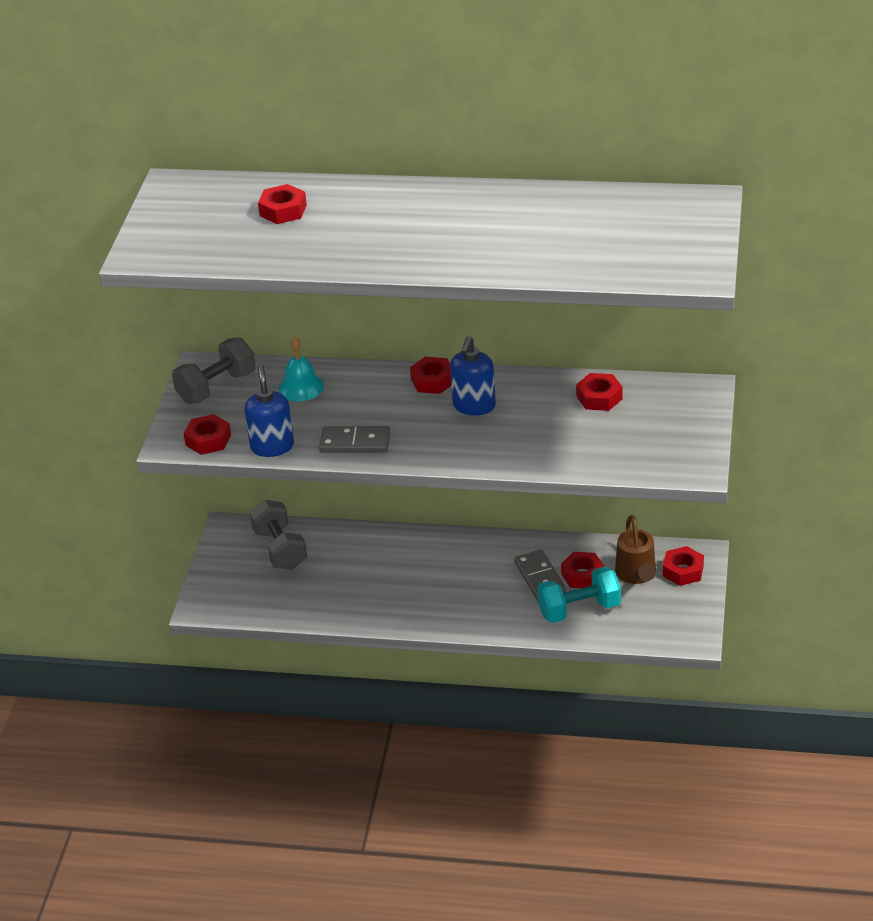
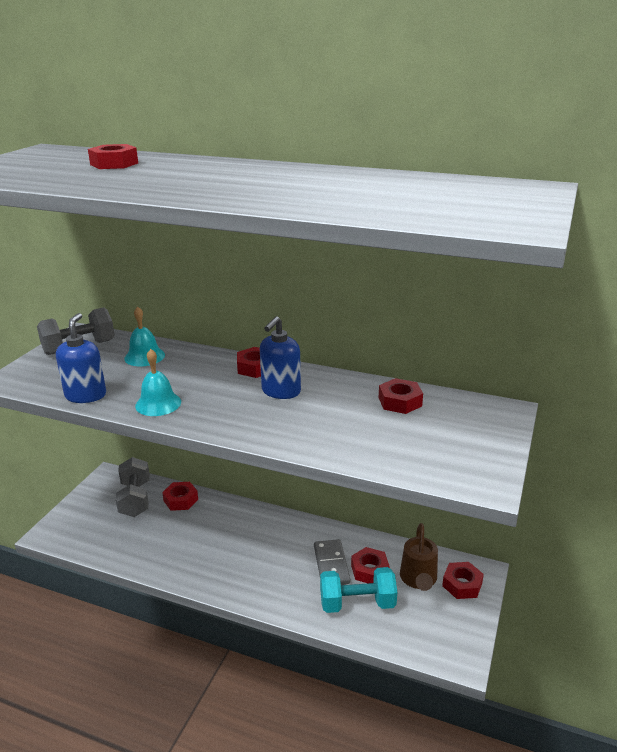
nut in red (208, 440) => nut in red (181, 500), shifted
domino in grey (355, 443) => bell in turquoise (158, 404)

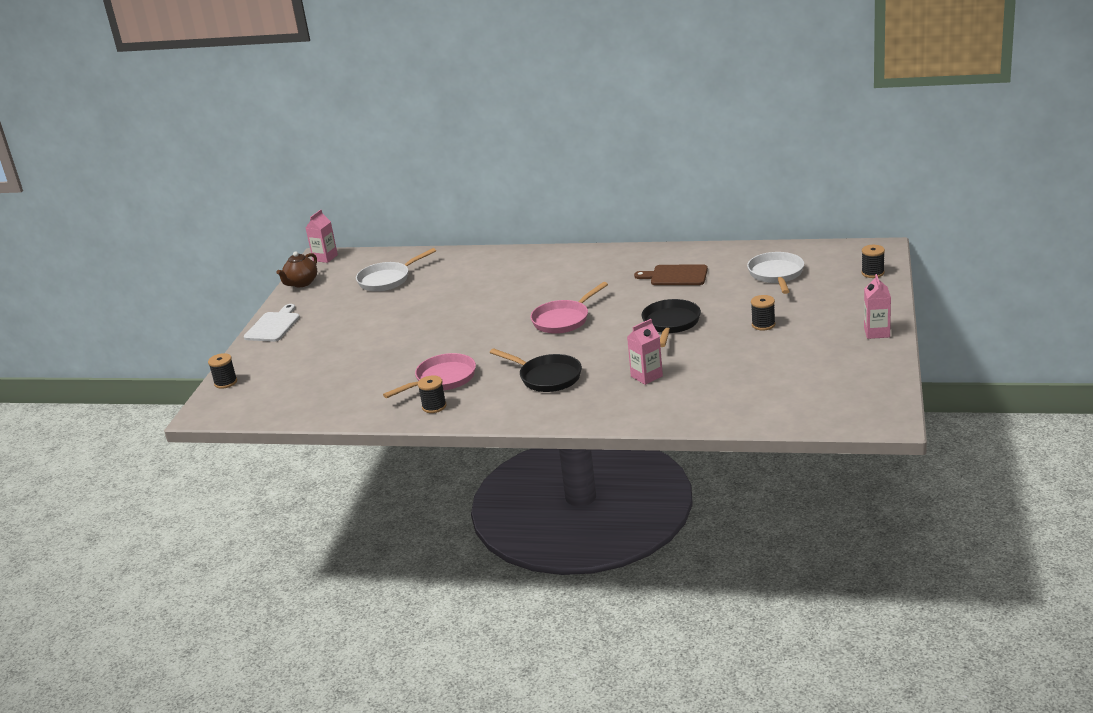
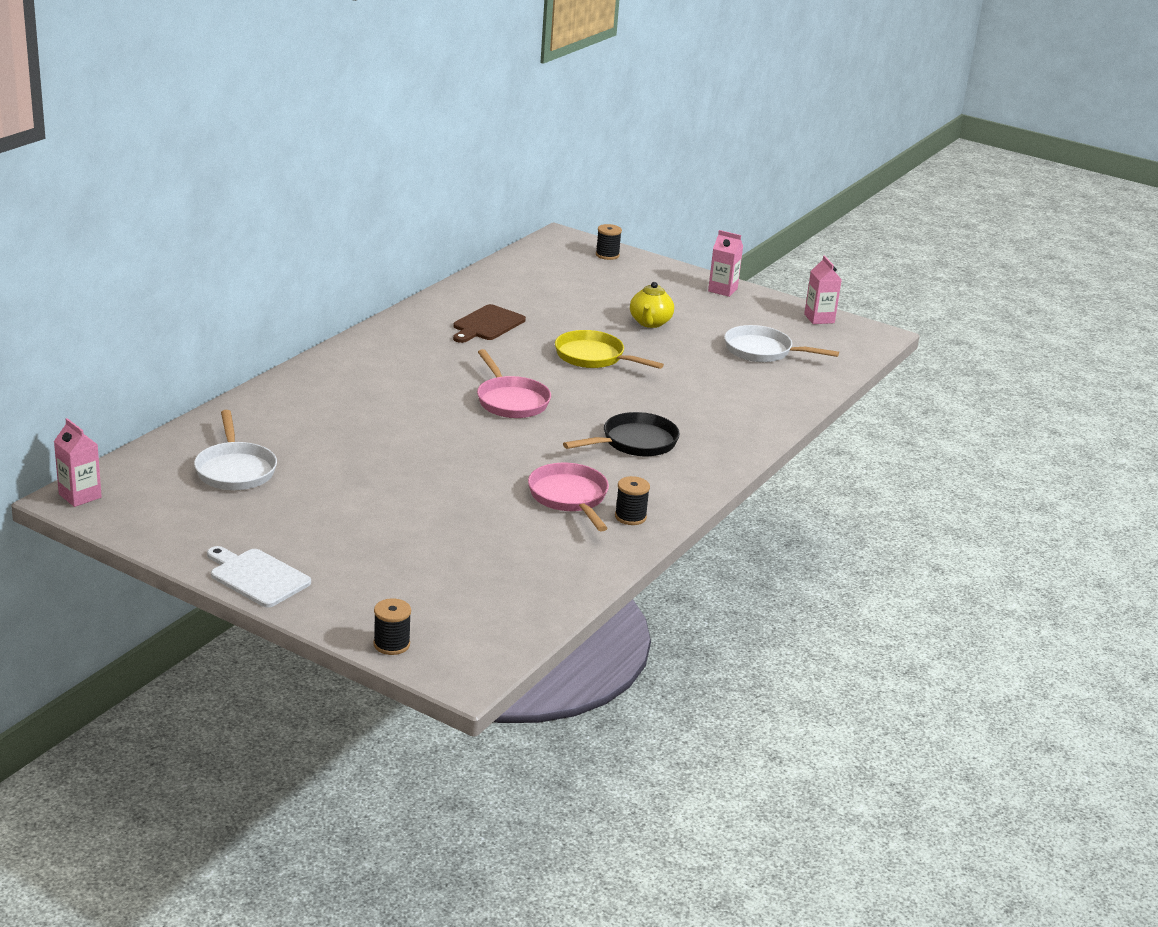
teapot in brown (301, 283) => nothing
pan in white (776, 275) => pan in white (763, 351), shifted
spool in black (763, 325) => teapot in yellow (650, 323)
pan in black (670, 324) => pan in yellow (594, 357)
carton in pink (646, 376) => carton in pink (819, 318), shifted

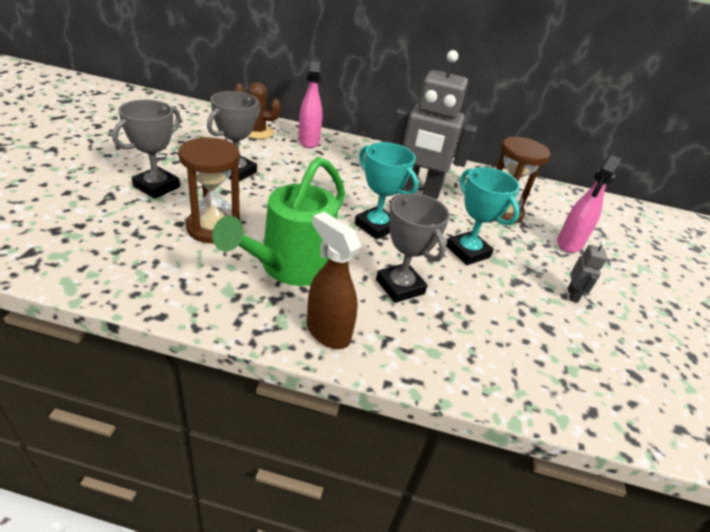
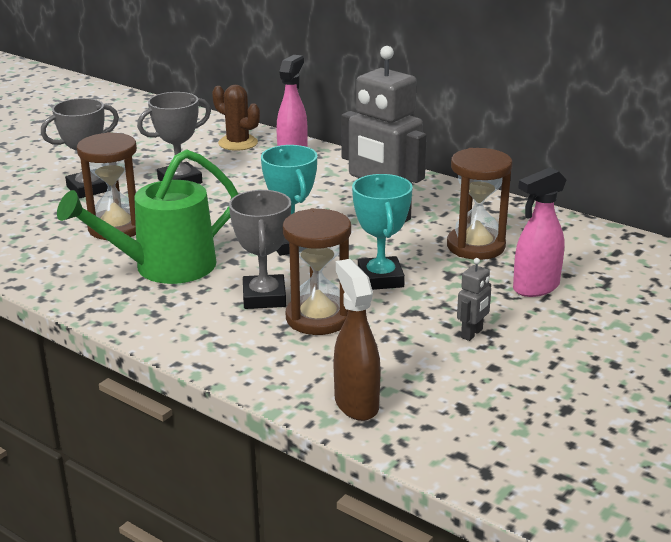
spray bottle in brown (327, 332) => spray bottle in brown (356, 404), shifted
nothing => hourglass in brown (318, 318)

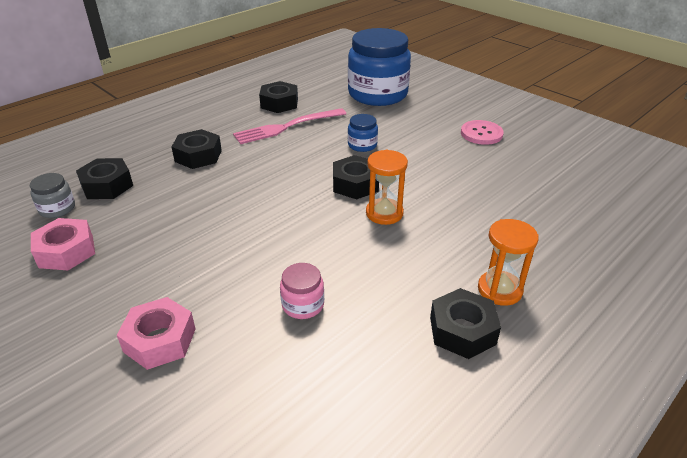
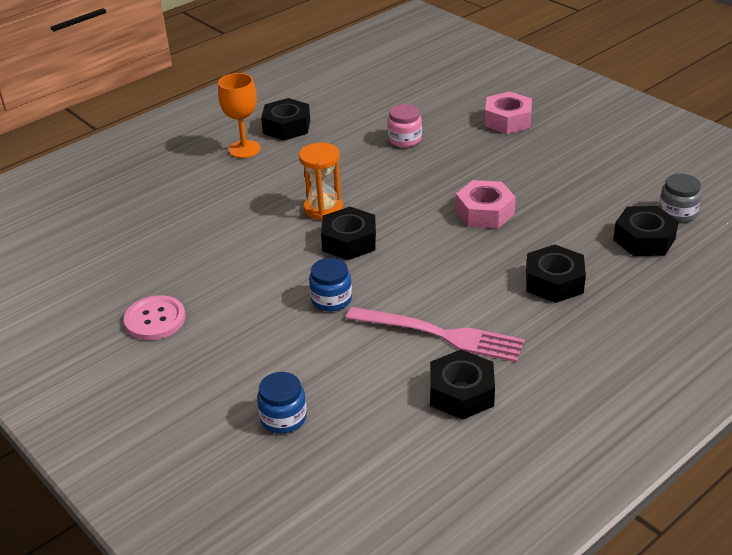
jar in blue (377, 94) => jar in blue (283, 418), x0.42
fork in pink (286, 127) => fork in pink (441, 334), 45 degrees clockwise
nut in pink (66, 251) => nut in pink (485, 212), shifted
hourglass in orange (499, 290) => goblet in orange (244, 149)

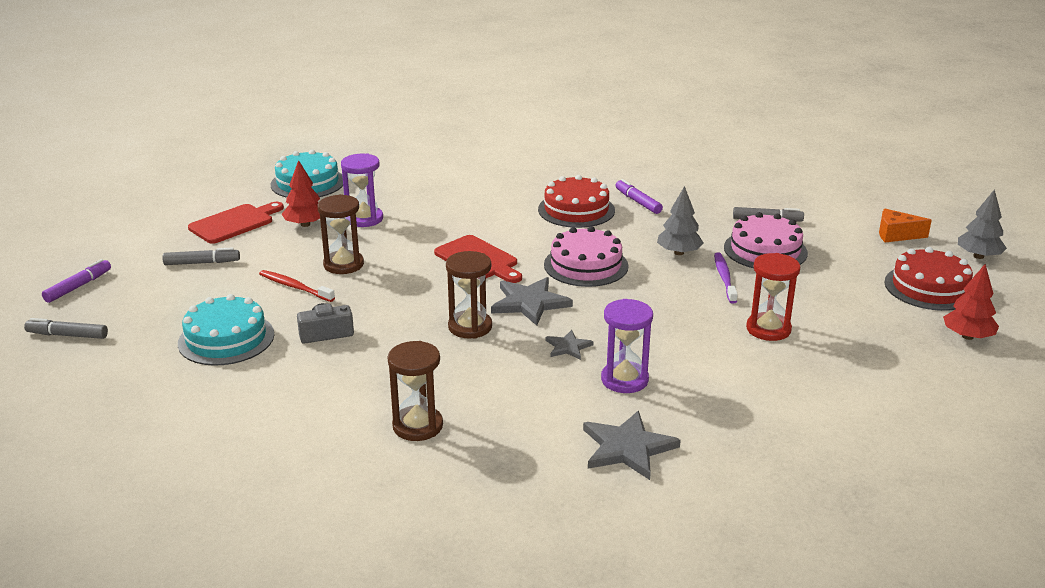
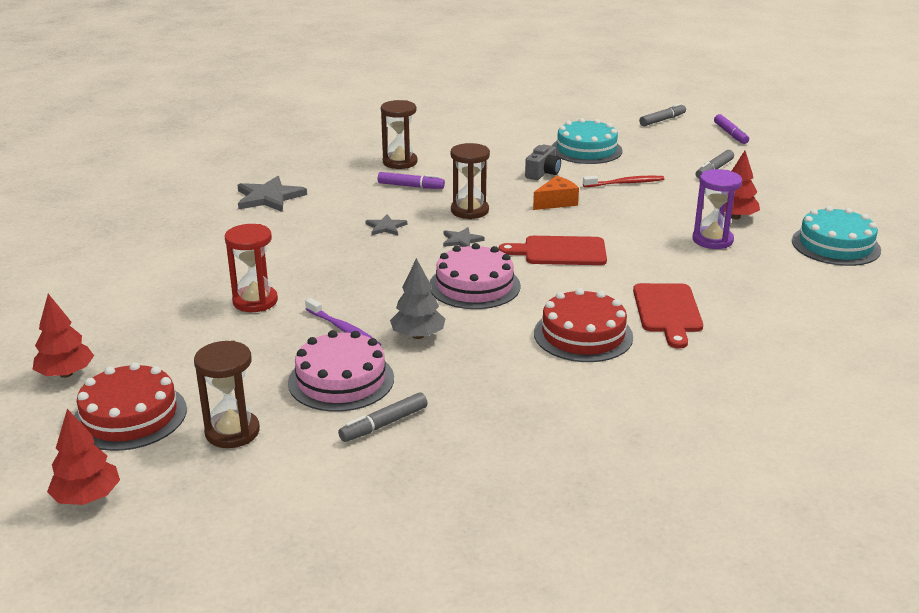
marker in purple (638, 202) => marker in purple (410, 186), shifted
tree in grey (978, 256) => tree in red (87, 497)
hourglass in brown (343, 264) => hourglass in brown (232, 432), shifted
cutting board in red (234, 223) => cutting board in red (668, 311), shifted
cheese in orange (896, 235) => cheese in orange (556, 202), shifted
star in grey (529, 303) => star in grey (461, 240), x0.56
hourglass in purple (624, 380) => nothing

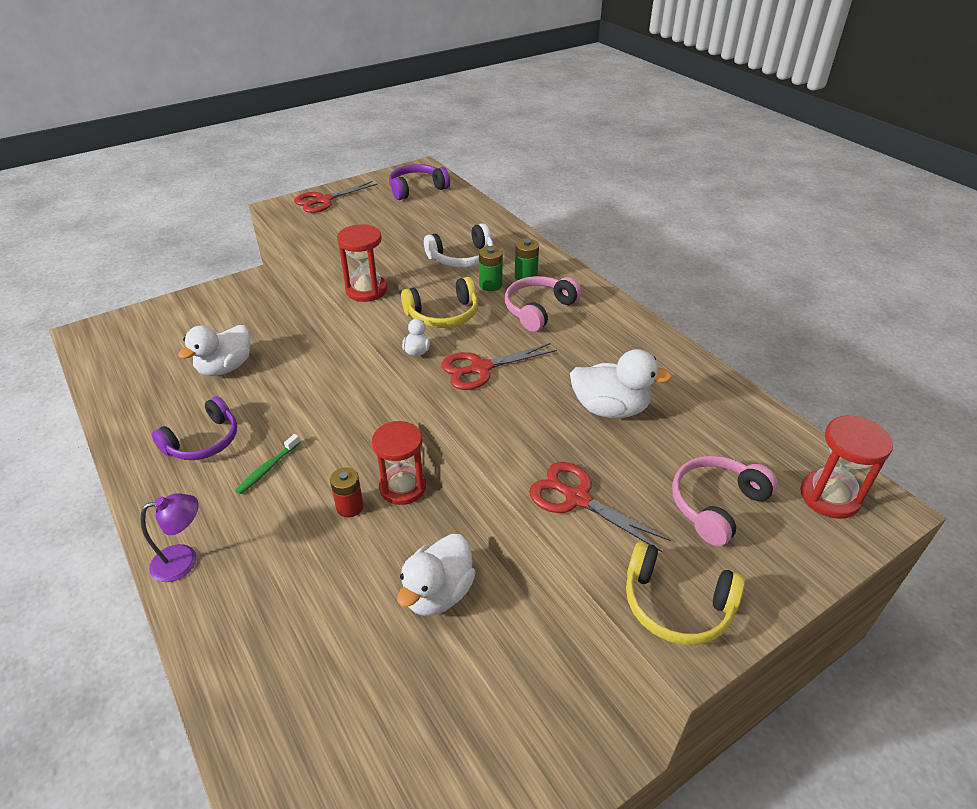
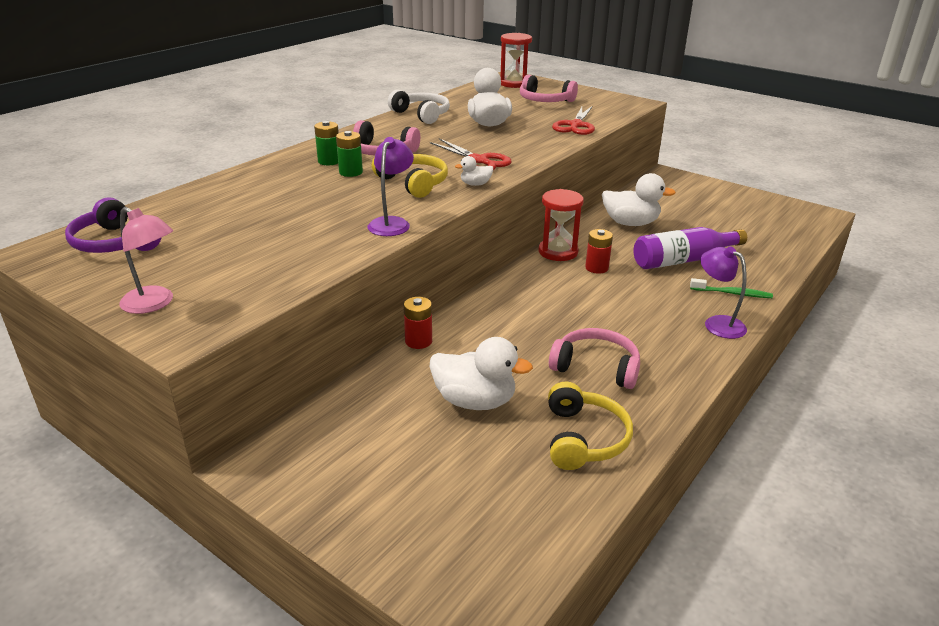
scissors in red (324, 200) => lamp in pink (154, 304)
headphones in white (462, 258) => headphones in white (422, 115), shifted
hourglass in red (366, 290) => lamp in purple (392, 223)
headphones in purple (203, 441) => headphones in pink (596, 367)
toothbrush in green (267, 468) => toothbrush in green (732, 293), shifted
headphones in yellow (676, 605) => headphones in yellow (584, 438), shifted
nothing => bottle in purple (683, 260)
nothing => battery in red (418, 341)

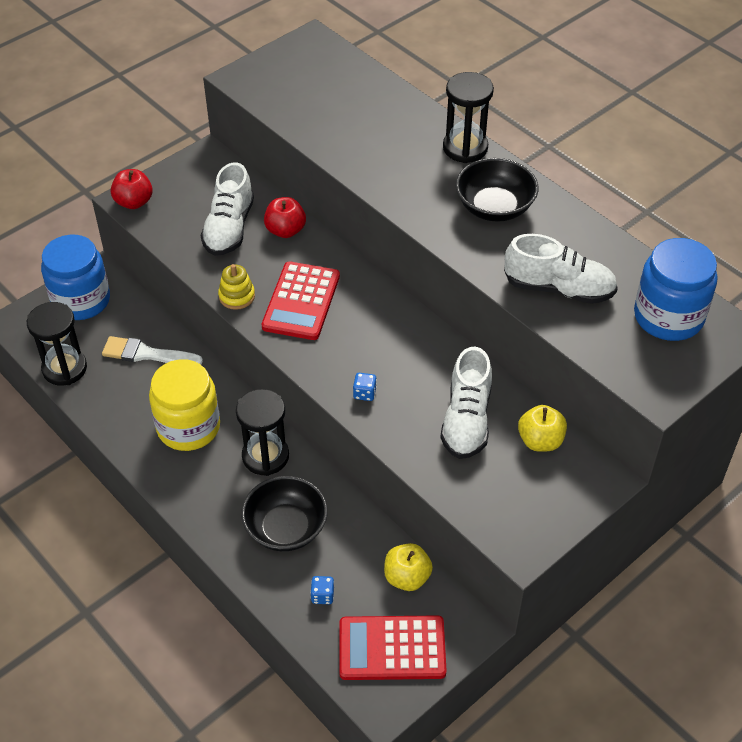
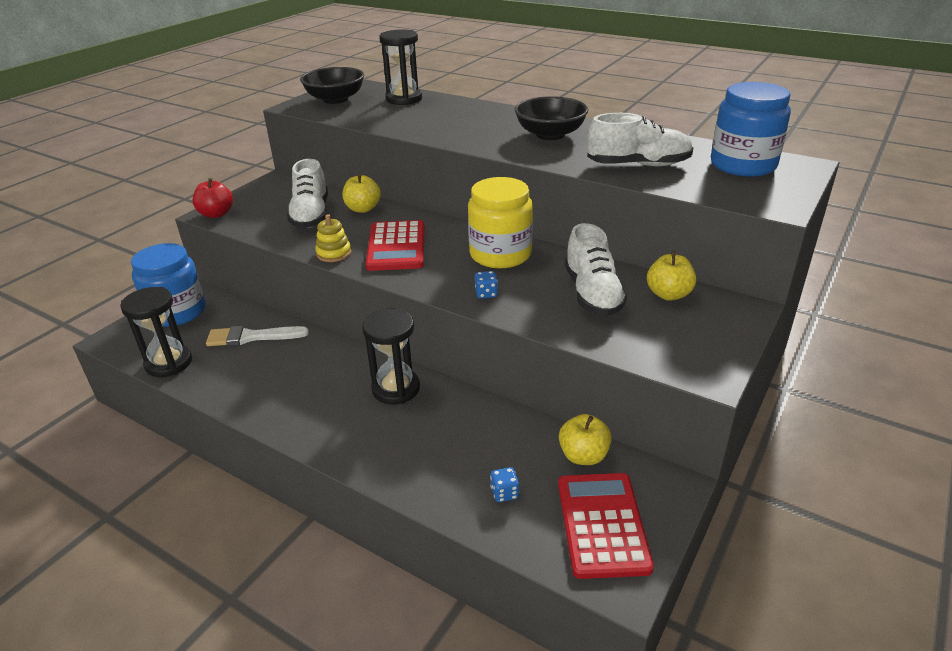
hourglass in black (465, 148) => hourglass in black (404, 99), shifted
apple in red (285, 230) => apple in yellow (363, 209)
jar in yellow (188, 427) => jar in yellow (500, 254), shifted
bowl in black (286, 528) => bowl in black (335, 99), shifted
calculator in red (392, 648) => calculator in red (602, 524), 105 degrees clockwise

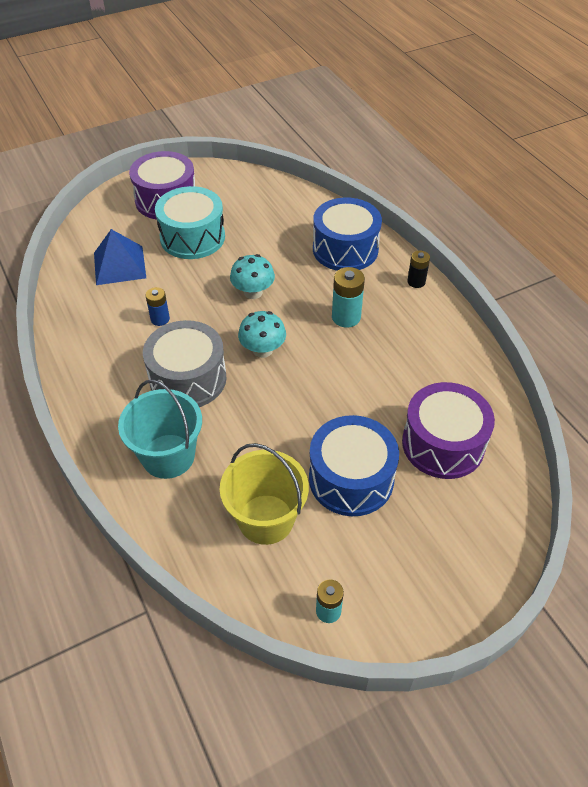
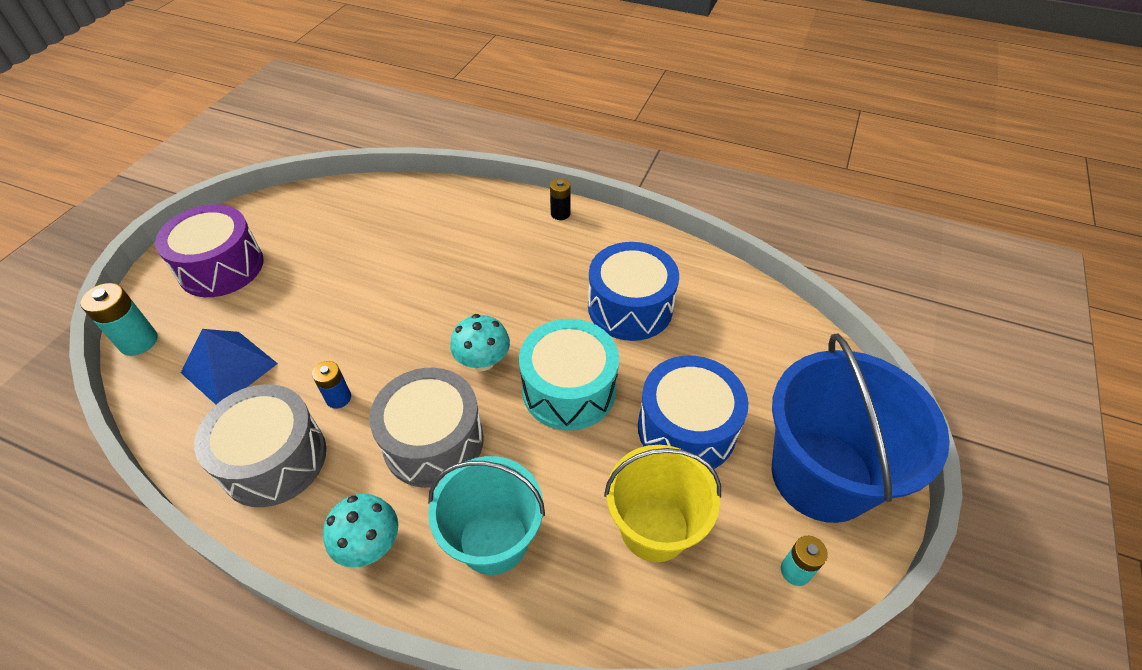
drum in turquoise (192, 237) => drum in turquoise (569, 389), shifted
drum in blue (345, 249) => drum in blue (630, 307), shifted
mushroom in turquoise (253, 292) => mushroom in turquoise (369, 544), shifted
battery in turquoise (346, 317) => battery in turquoise (138, 341), shifted
drum in purple (443, 444) => nothing
nothing => bucket in blue (821, 475)
nothing => drum in grey (274, 459)

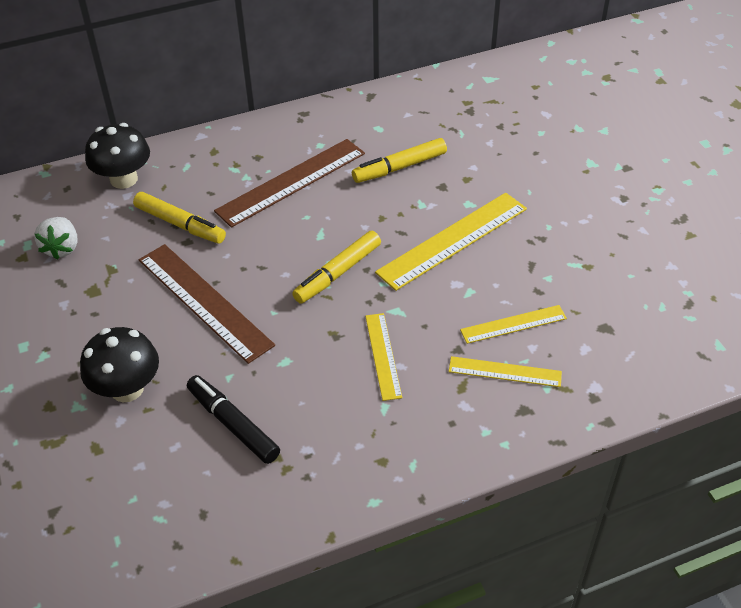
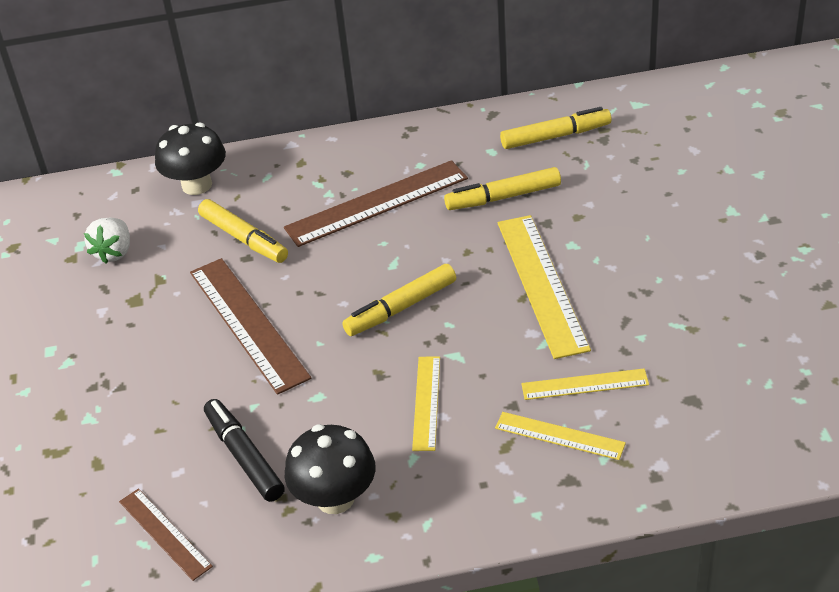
ruler in yellow (453, 240) => ruler in yellow (541, 284), 75 degrees counterclockwise
mushroom in black (127, 389) => mushroom in black (335, 498), shifted
nothing => marker in yellow (555, 136)
nothing => ruler in brown (165, 533)

